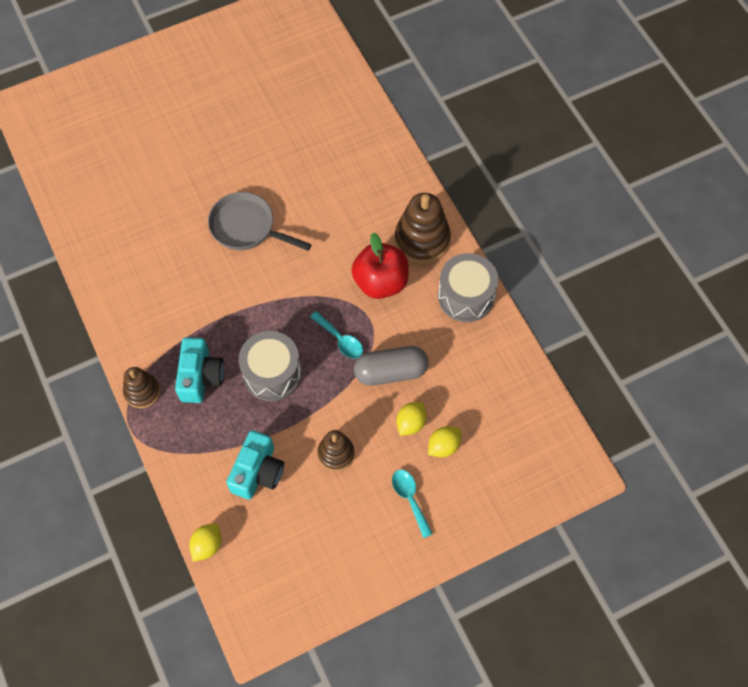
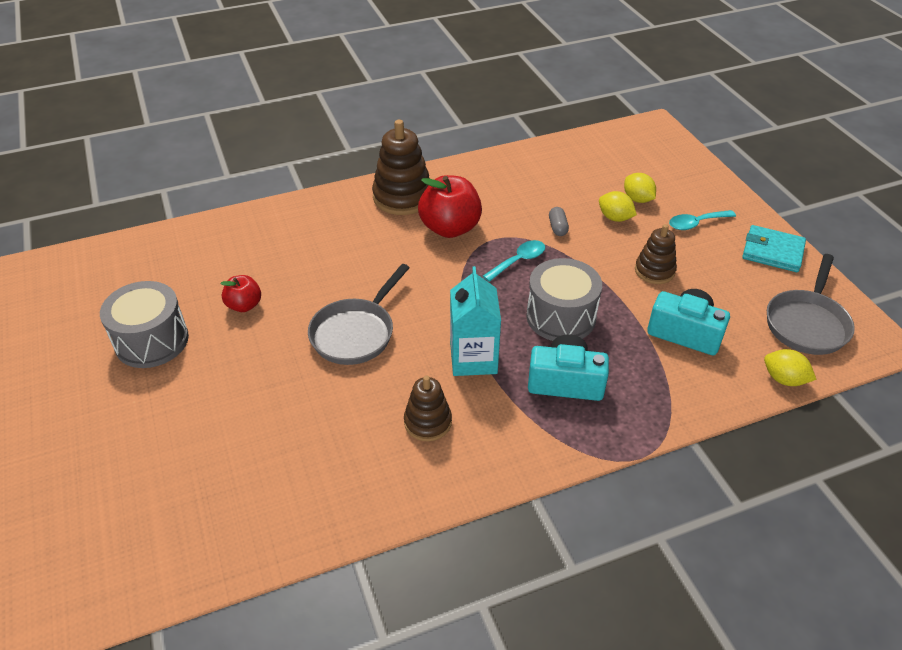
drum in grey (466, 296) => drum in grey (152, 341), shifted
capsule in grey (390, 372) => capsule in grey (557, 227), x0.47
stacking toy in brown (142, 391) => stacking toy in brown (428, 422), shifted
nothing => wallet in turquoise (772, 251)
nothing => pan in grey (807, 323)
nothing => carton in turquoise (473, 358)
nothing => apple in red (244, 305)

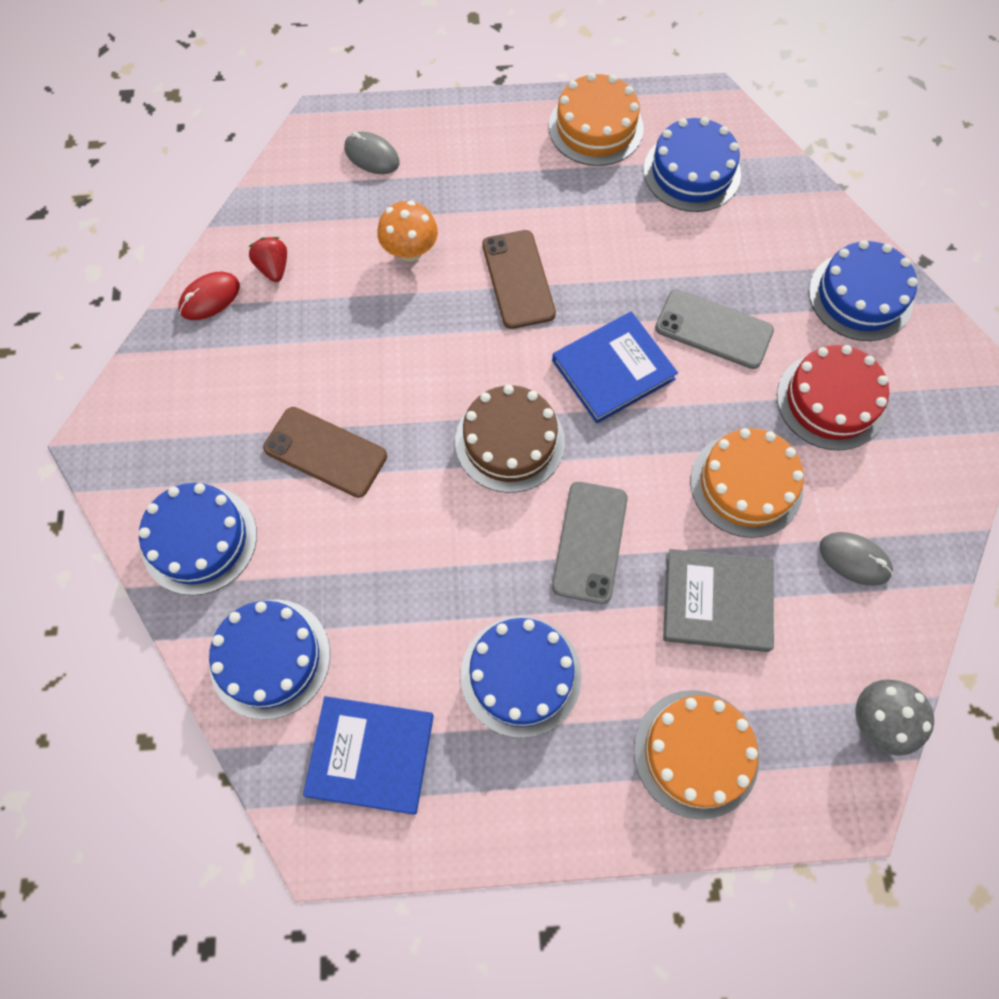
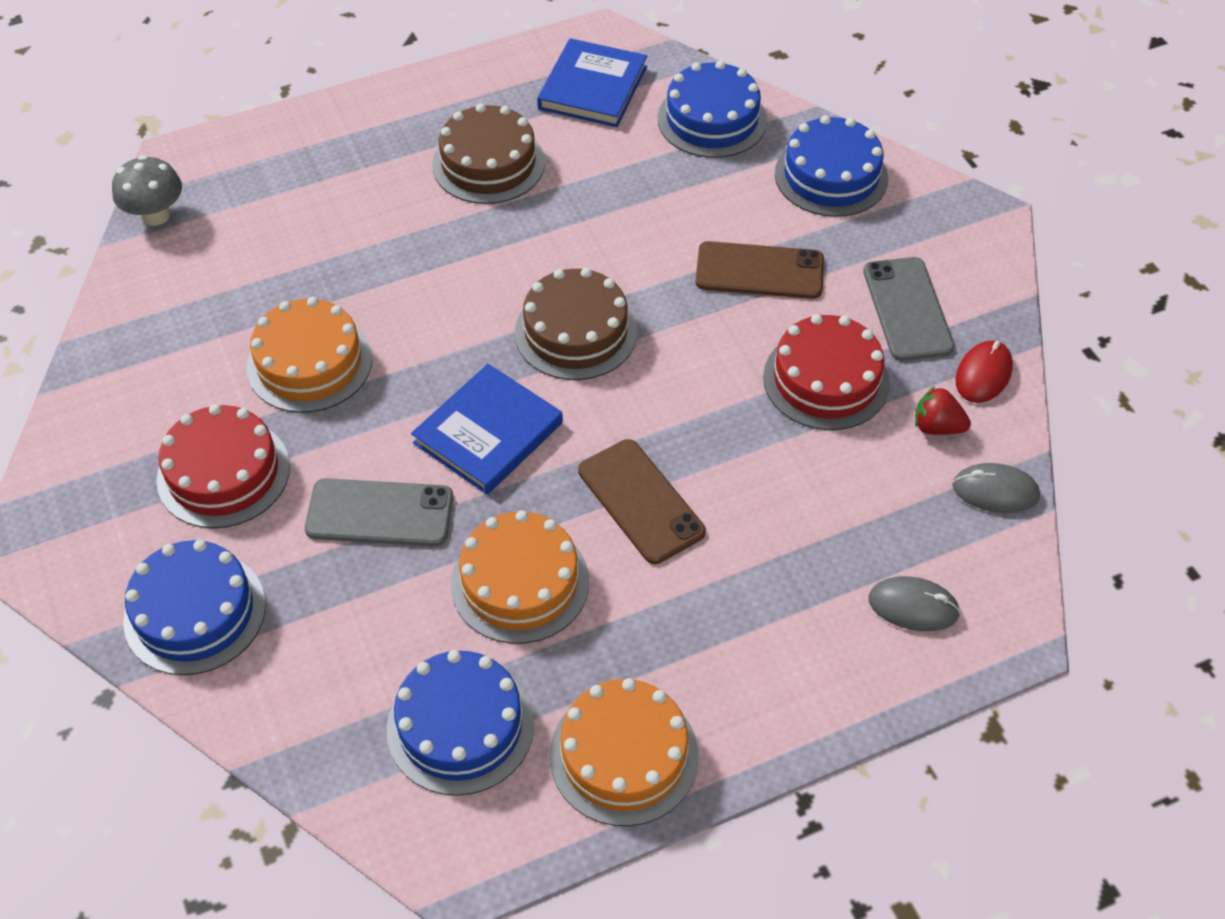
mushroom in orange (410, 251) => nothing
strawberry in red (273, 268) => strawberry in red (937, 427), 150 degrees clockwise
phone in grey (589, 542) => phone in grey (907, 309), shifted
mouse in grey (854, 559) => mouse in grey (995, 491), shifted
book in grey (716, 602) => nothing
cake in blue (521, 675) => cake in brown (488, 163)
cake in orange (696, 753) => cake in orange (520, 582), shifted
book in blue (370, 755) => book in blue (592, 87), 60 degrees counterclockwise
nothing => cake in red (826, 380)

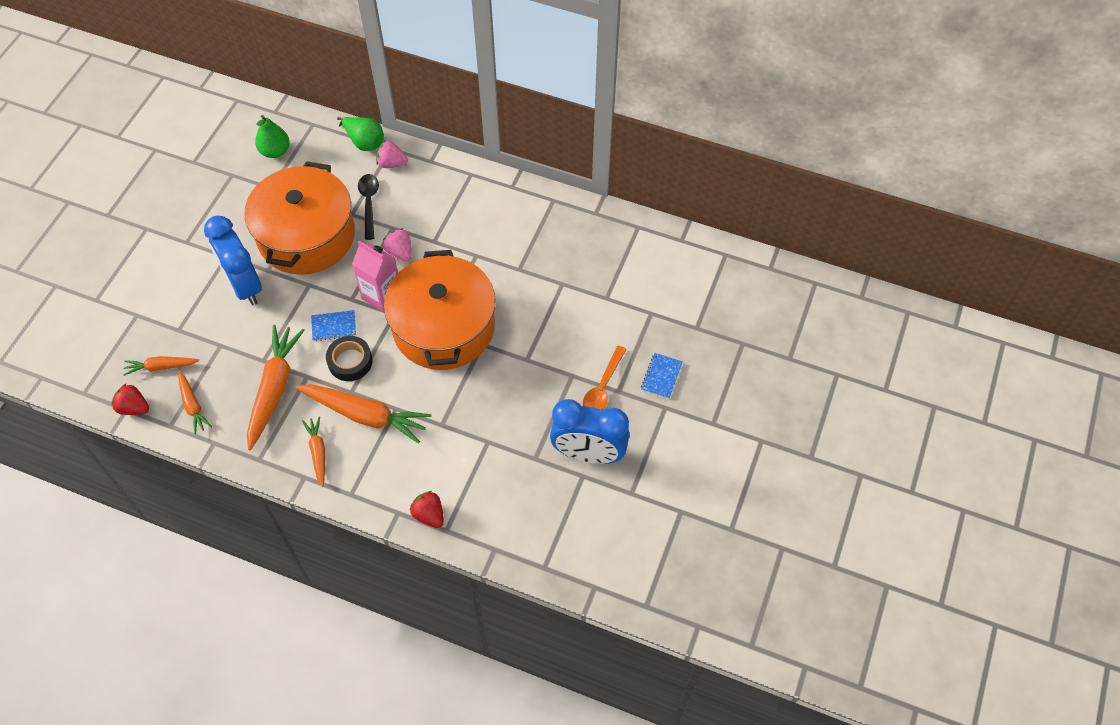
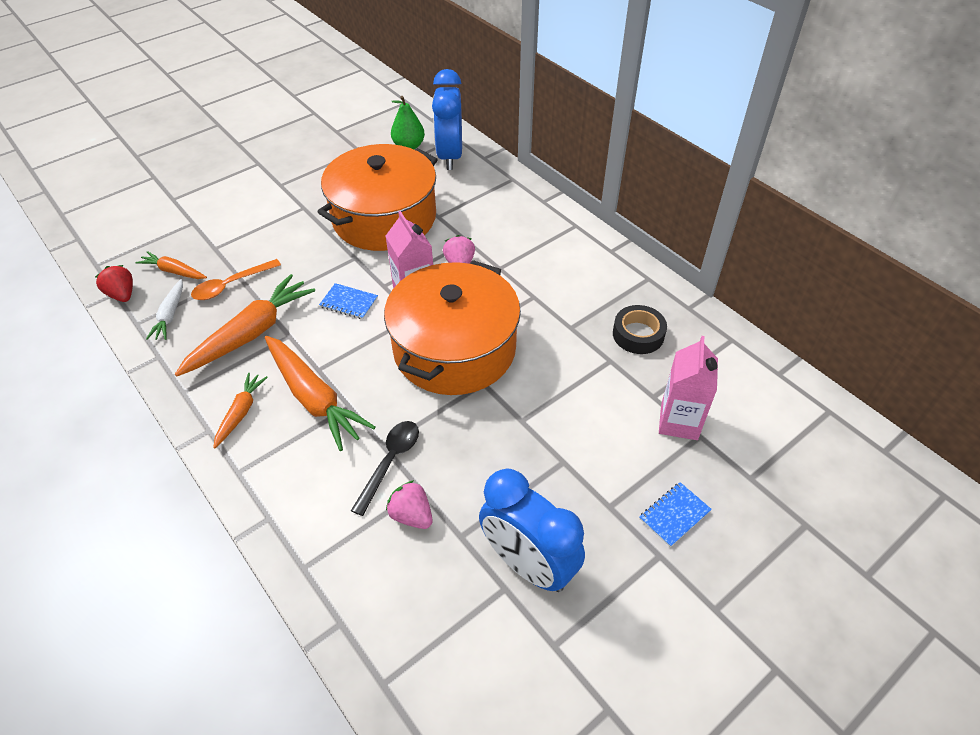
pear in green (364, 142) => nothing
strawberry in pink (392, 163) => strawberry in pink (411, 515), shifted
spoon in black (369, 203) => spoon in black (390, 462), shifted
clock in blue (244, 286) => clock in blue (450, 156), shifted
tape in black (350, 361) => tape in black (638, 334), shifted
spoon in orange (602, 387) => spoon in orange (231, 285), shifted
carrot in orange (193, 405) => carrot in white (170, 315)
strawberry in red (429, 515) => nothing
nothing => carton in pink (679, 421)

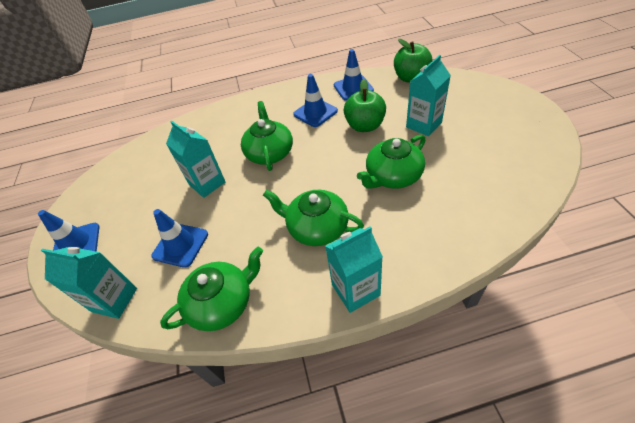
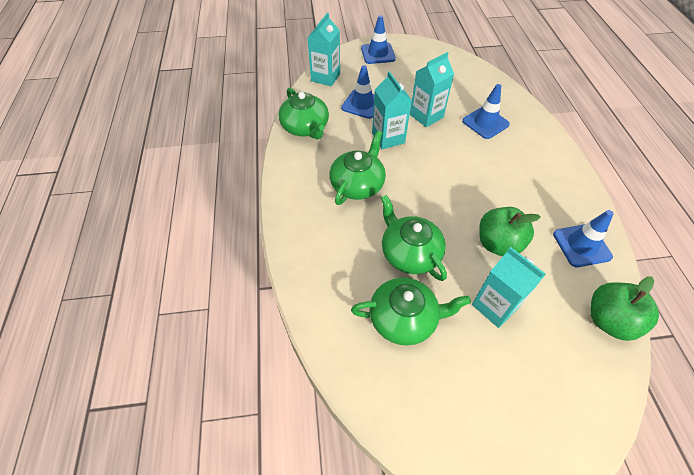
traffic cone in blue (315, 113) => traffic cone in blue (485, 123), shifted
teapot in green (269, 152) => teapot in green (404, 318), shifted
carton in turquoise (355, 290) => carton in turquoise (388, 138), shifted

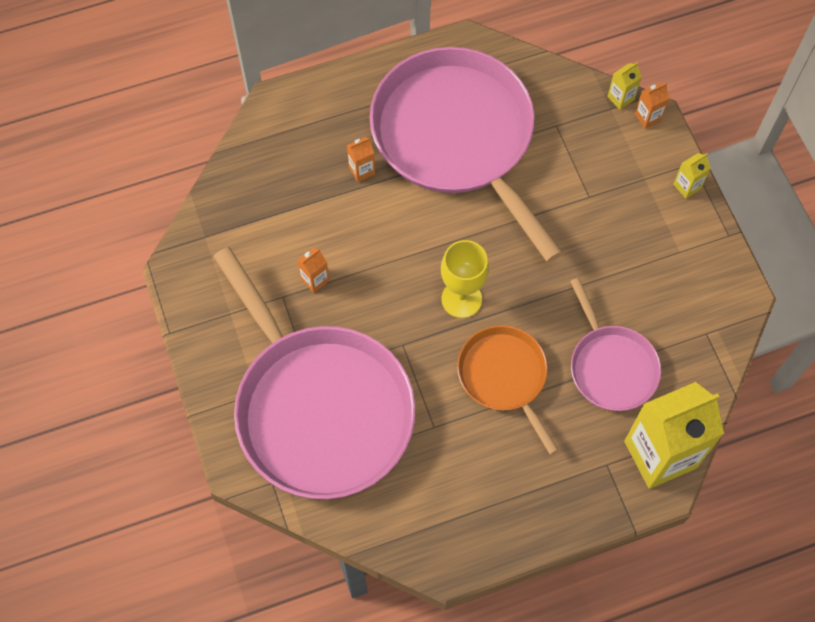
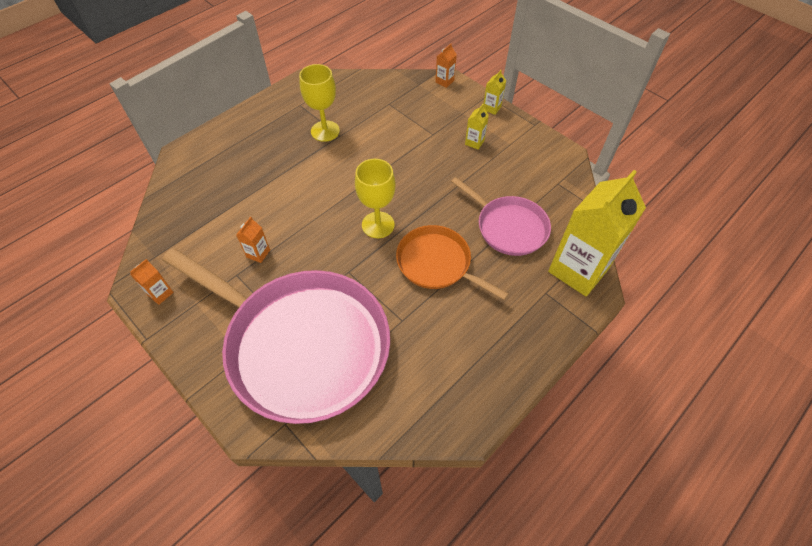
pan in pink (457, 138) => goblet in yellow (325, 131)
carton in yellow (620, 98) => carton in yellow (474, 142), shifted
carton in orange (362, 170) => carton in orange (160, 293), shifted

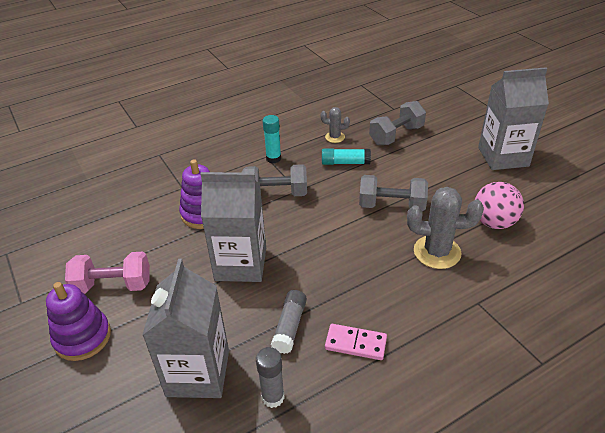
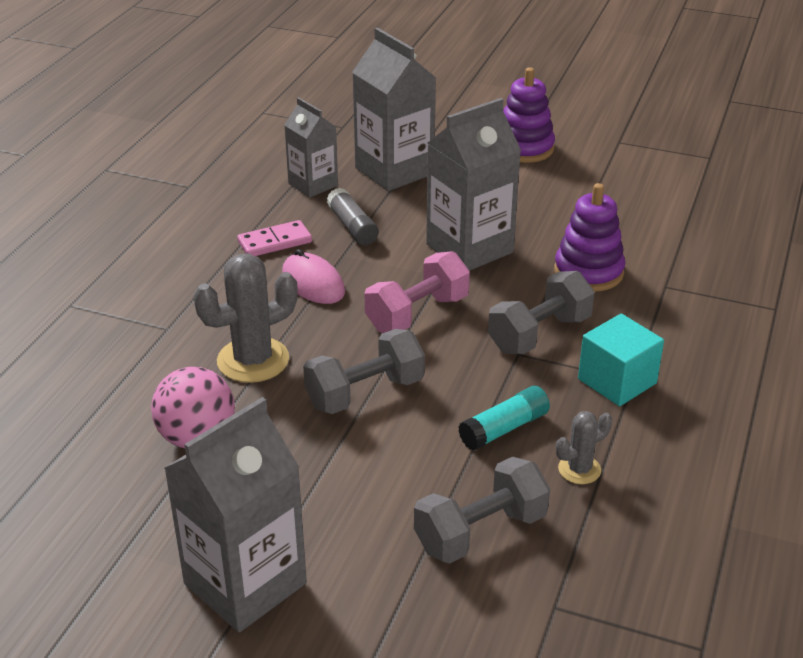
dumbbell in grey (396, 135) => dumbbell in grey (480, 532), 45 degrees clockwise
glue stick in turquoise (273, 158) => cube in turquoise (617, 381)
dumbbell in pink (113, 285) => dumbbell in pink (417, 314), shifted
glue stick in grey (273, 397) => carton in grey (313, 184)
nothing => mouse in pink (313, 283)

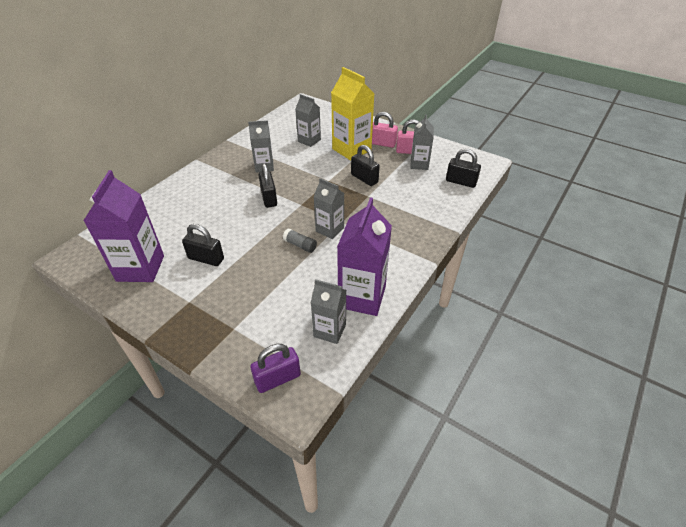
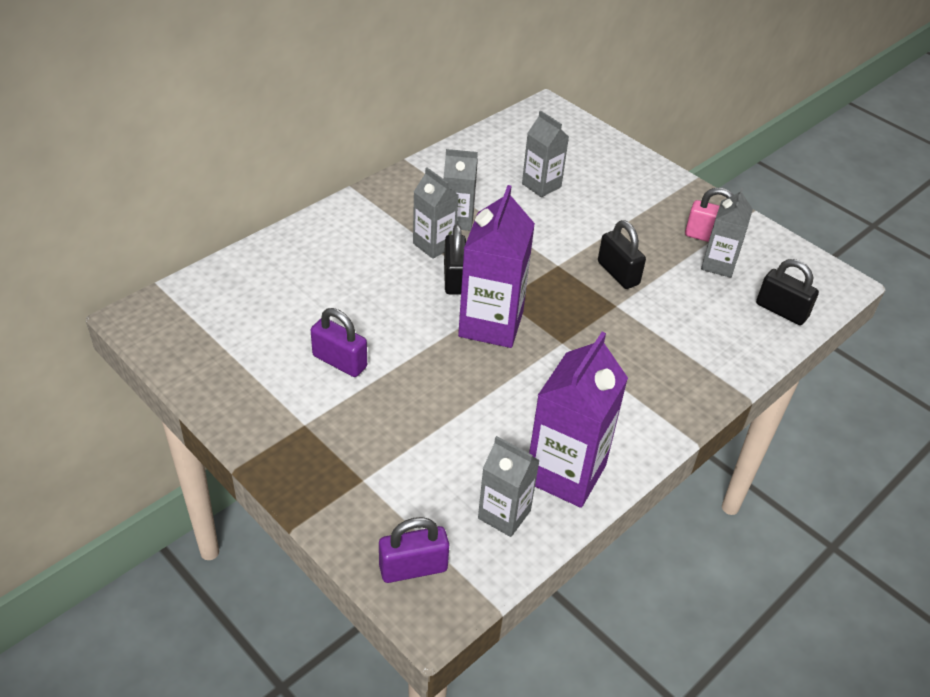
carton in yellow (351, 150) => nothing
padlock in pink (382, 143) => nothing
carton in purple (140, 268) => carton in purple (491, 324), shifted
carton in grey (330, 229) => carton in grey (434, 245), shifted
padlock in black (206, 258) => padlock in purple (340, 361)
glue stick in grey (300, 245) => nothing

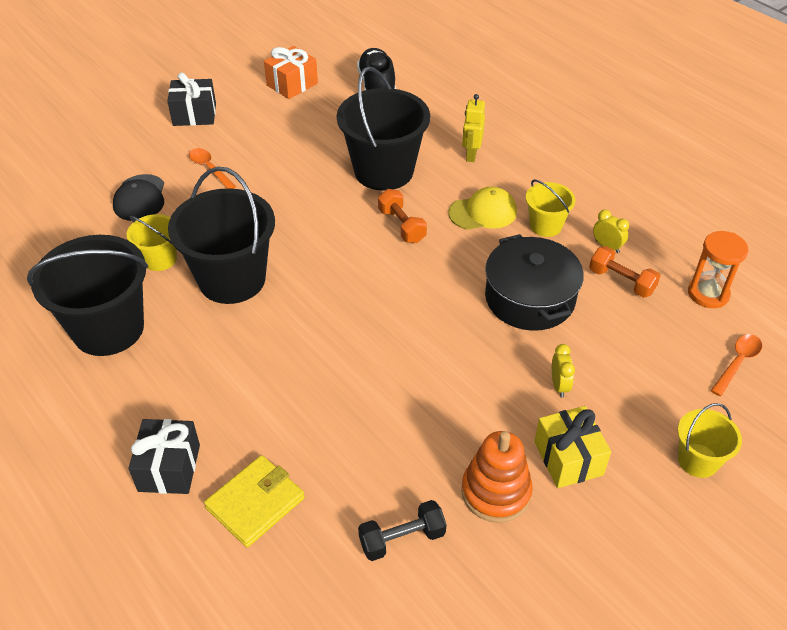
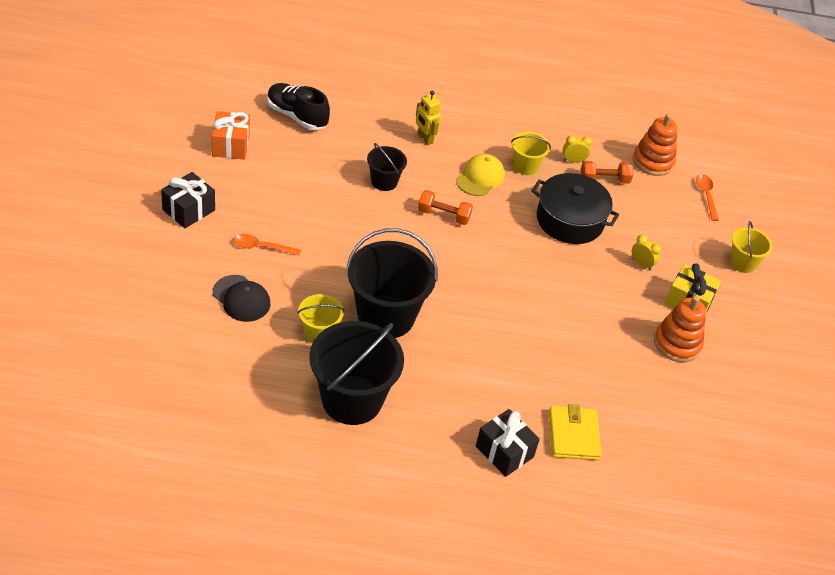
bucket in black (384, 171) => bucket in black (384, 181), x0.51
hourglass in orange (708, 294) => stacking toy in orange (653, 161)
dumbbell in black (402, 539) => nothing

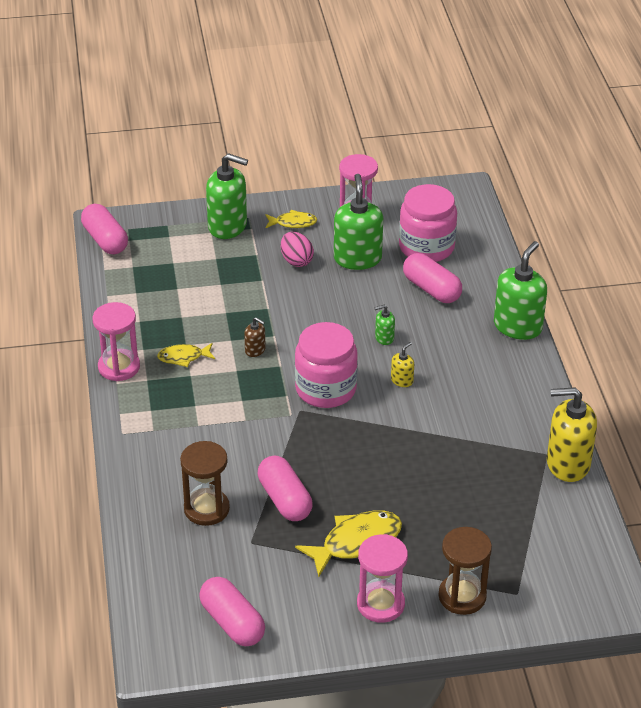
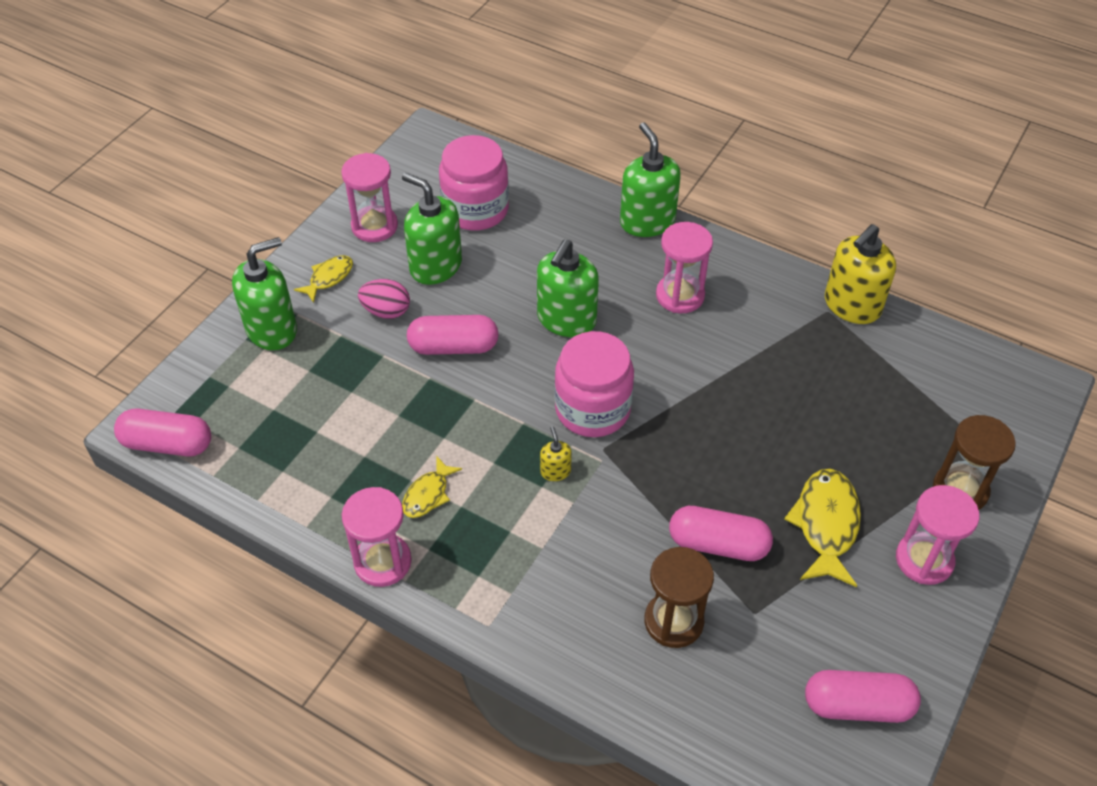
capsule in pink (431, 289) => capsule in pink (453, 347), shifted
soap dispenser in green (384, 338) => soap dispenser in green (566, 320), x2.18
soap dispenser in brown (255, 350) => nothing
soap dispenser in yellow (402, 380) => soap dispenser in yellow (555, 471), shifted
nothing => hourglass in pink (680, 295)

